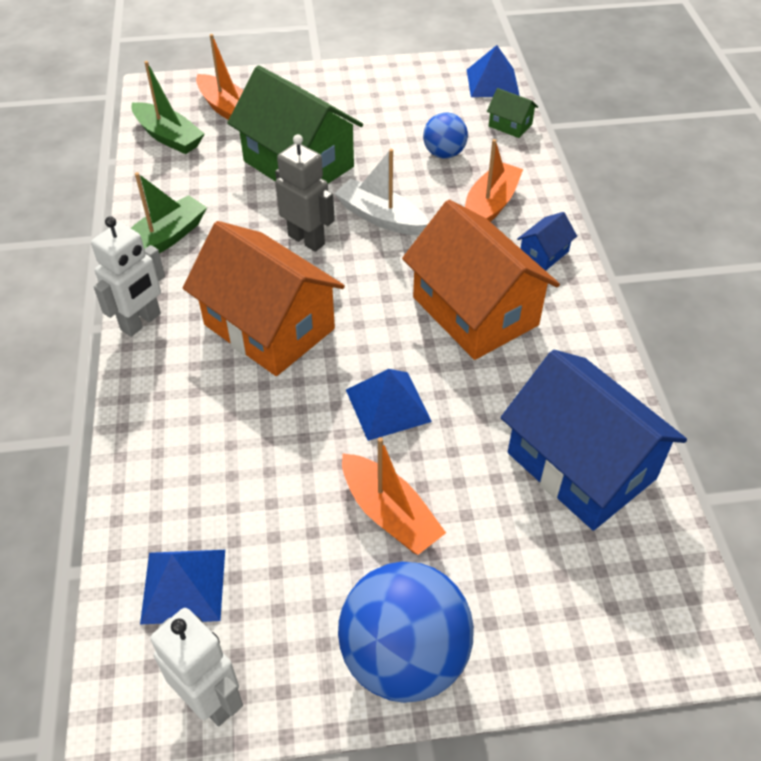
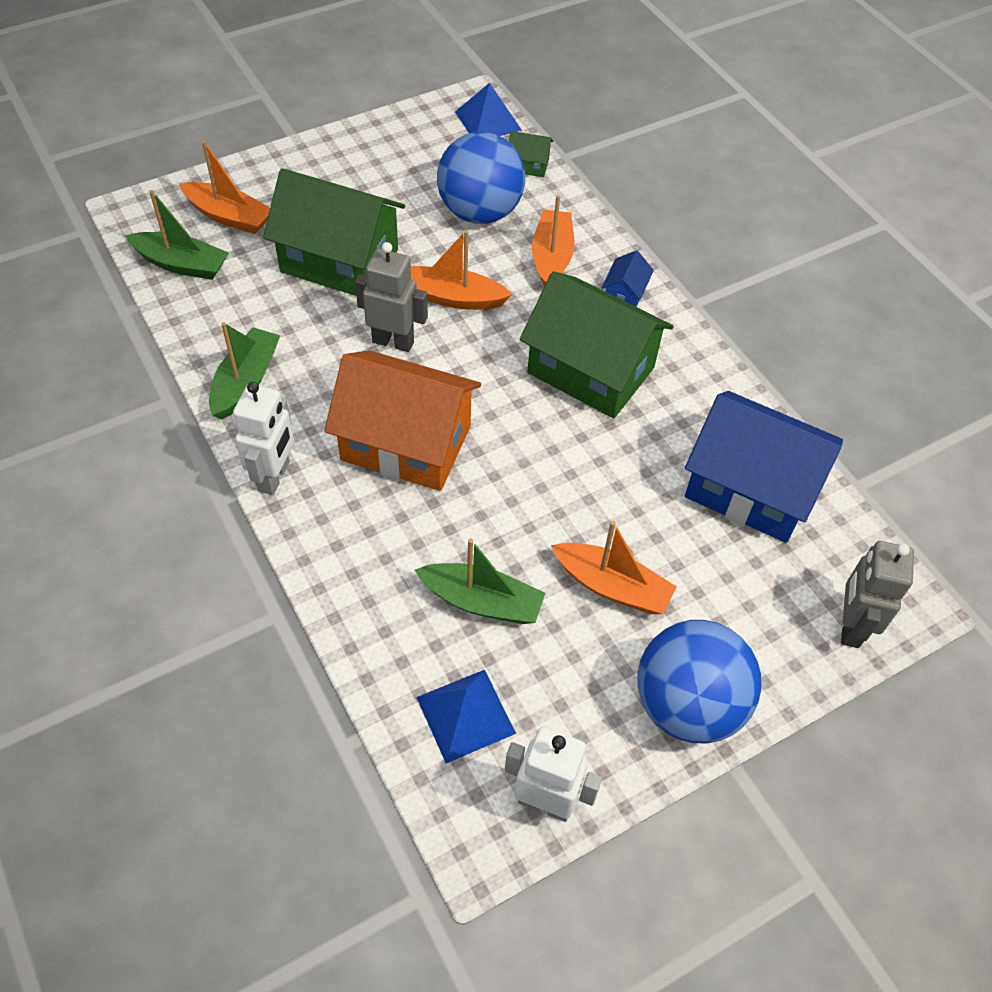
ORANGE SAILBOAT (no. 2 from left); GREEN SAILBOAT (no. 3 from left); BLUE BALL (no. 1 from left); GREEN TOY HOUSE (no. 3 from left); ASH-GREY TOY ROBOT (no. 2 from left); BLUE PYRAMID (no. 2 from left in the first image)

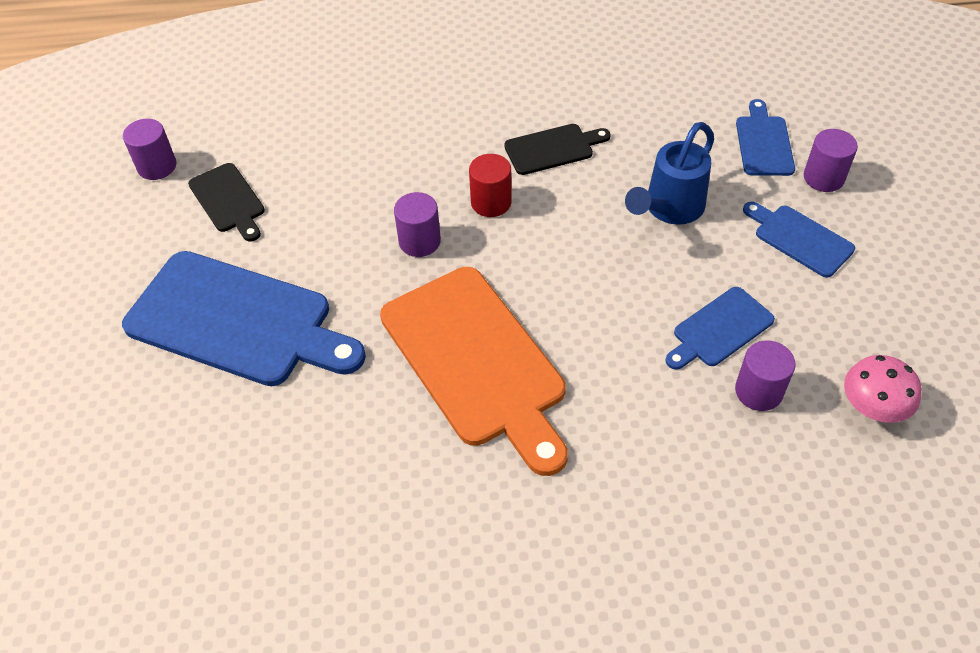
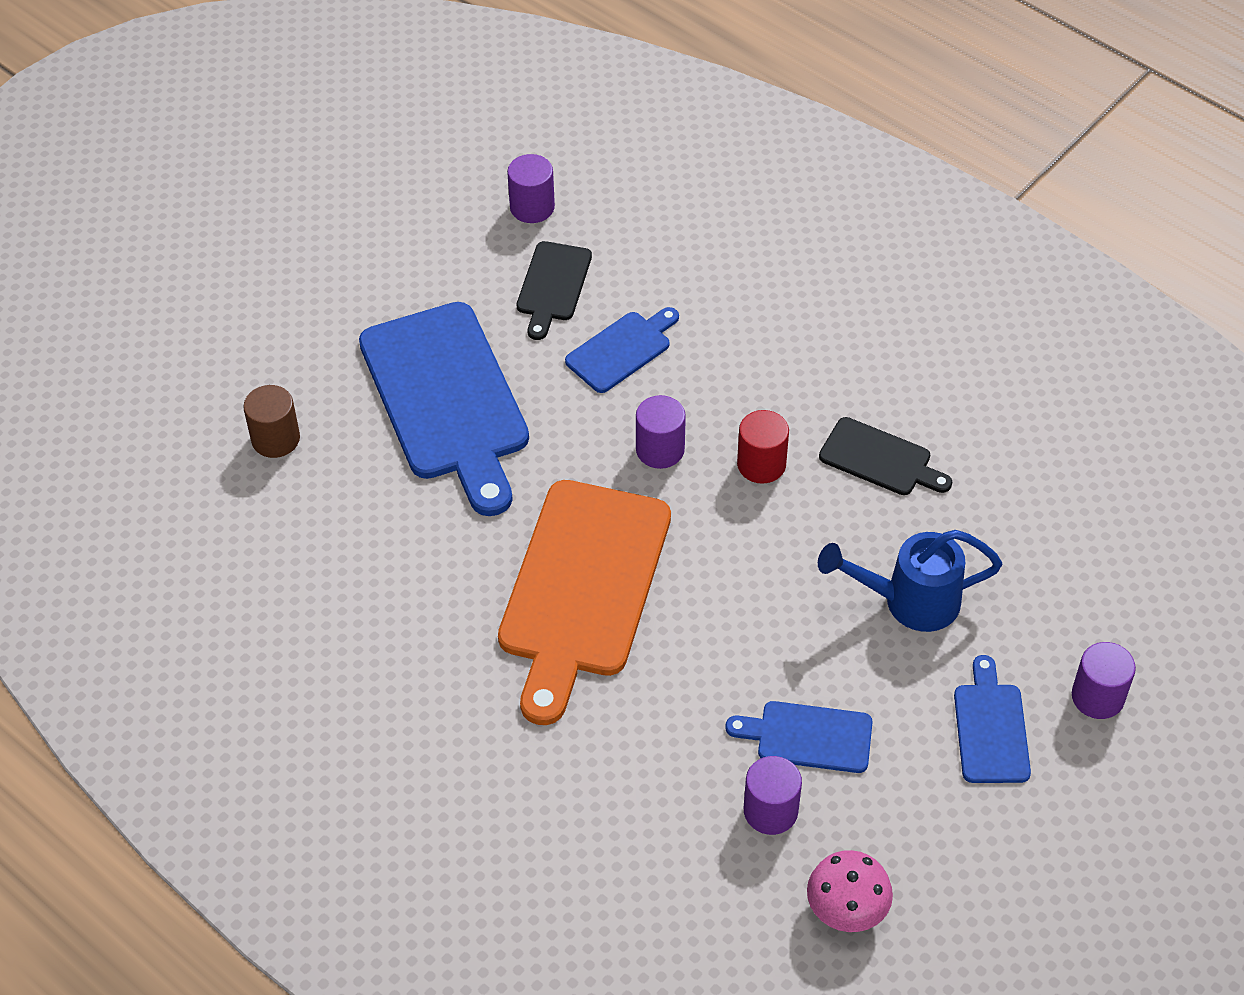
DARK BROWN CYLINDER; BLUE BREAD BOARD (no. 2 from left)

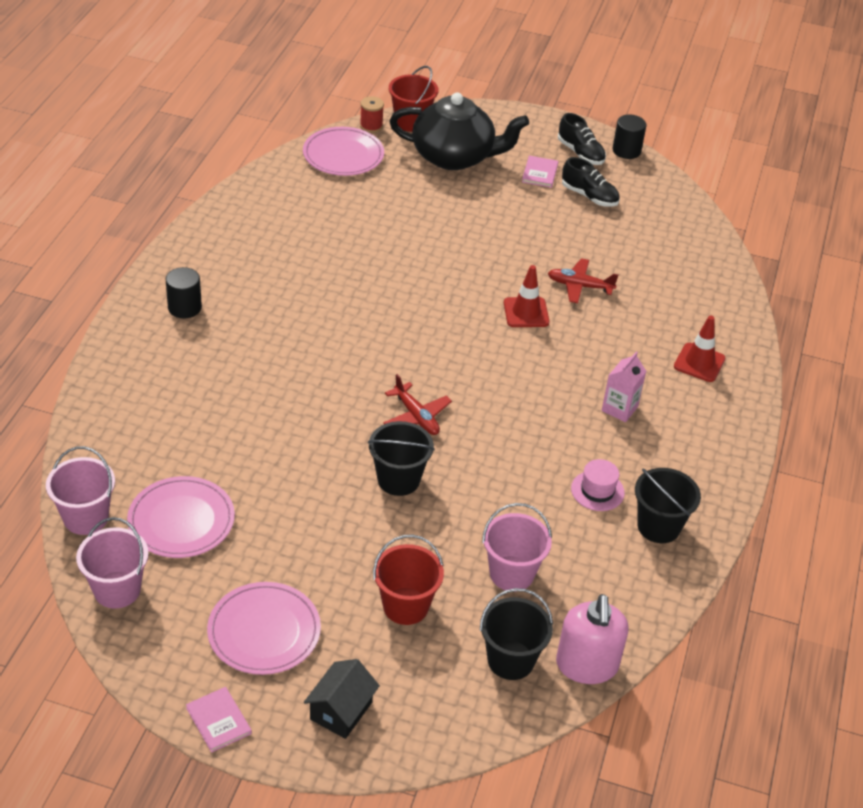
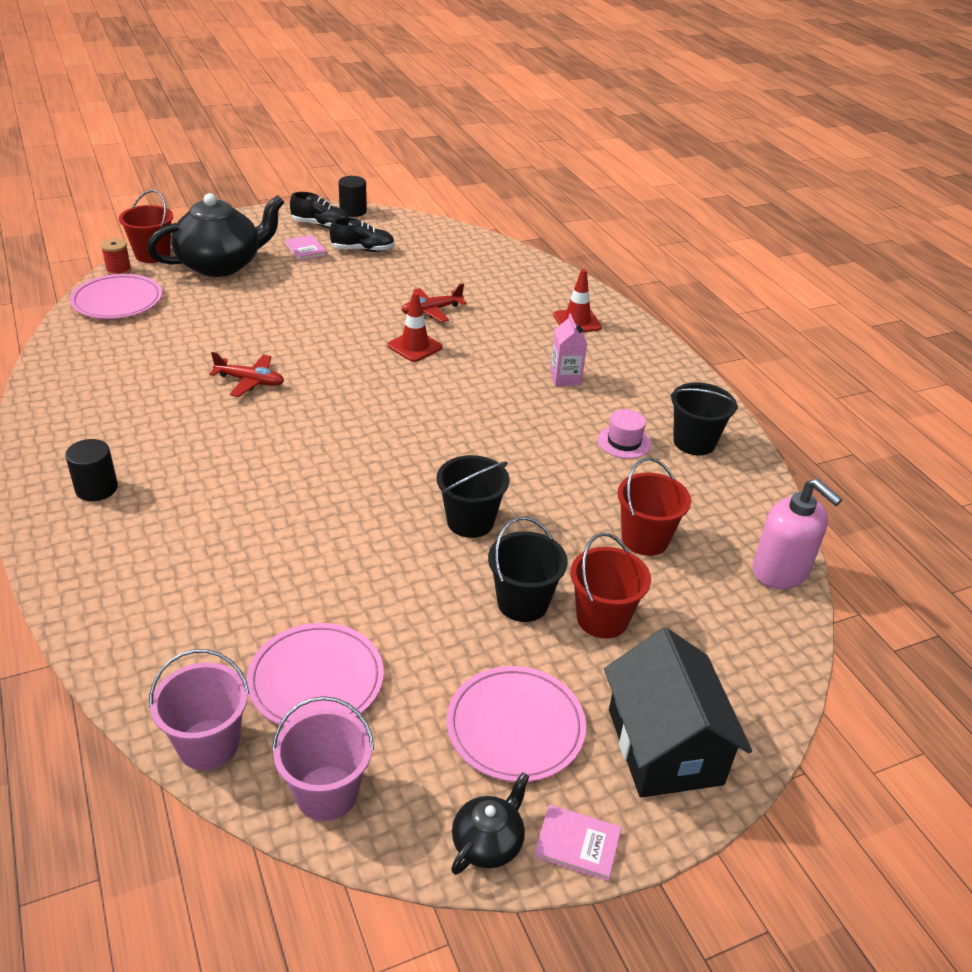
RED AEROPLANE (no. 1 from left); EBONY TEAPOT (no. 2 from left); EBONY PAIL (no. 2 from left); EBONY TOY HOUSE; RED PAIL (no. 3 from left)

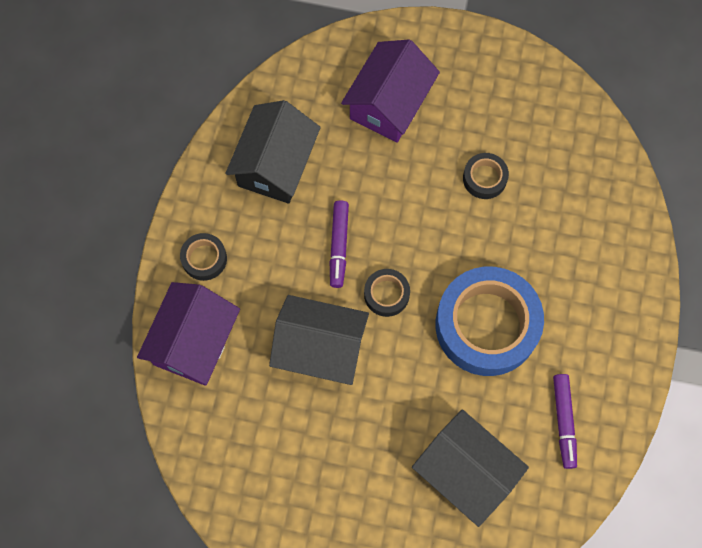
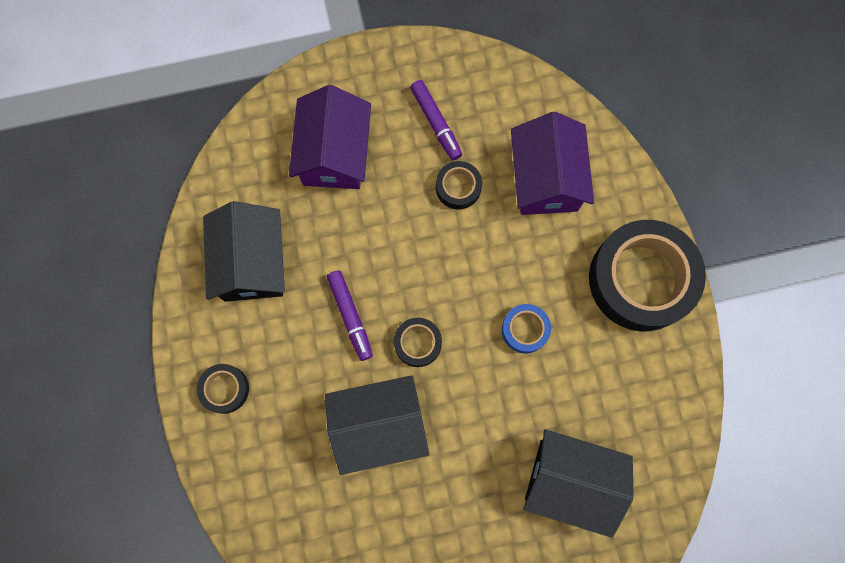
VIOLET FELT PEN (no. 2 from left); BLUE ROLL OF TAPE; VIOLET TOY HOUSE (no. 2 from left); EBONY ROLL OF TAPE (no. 4 from left)

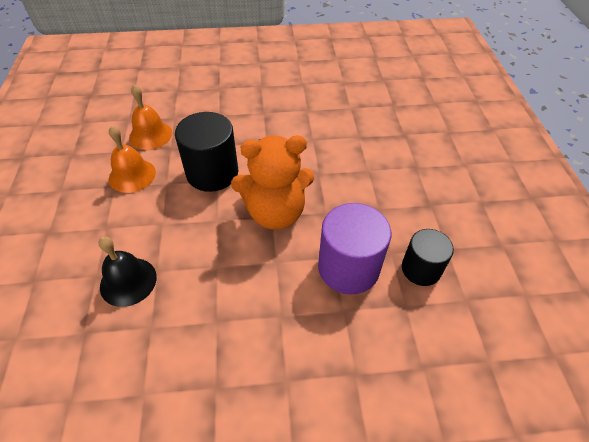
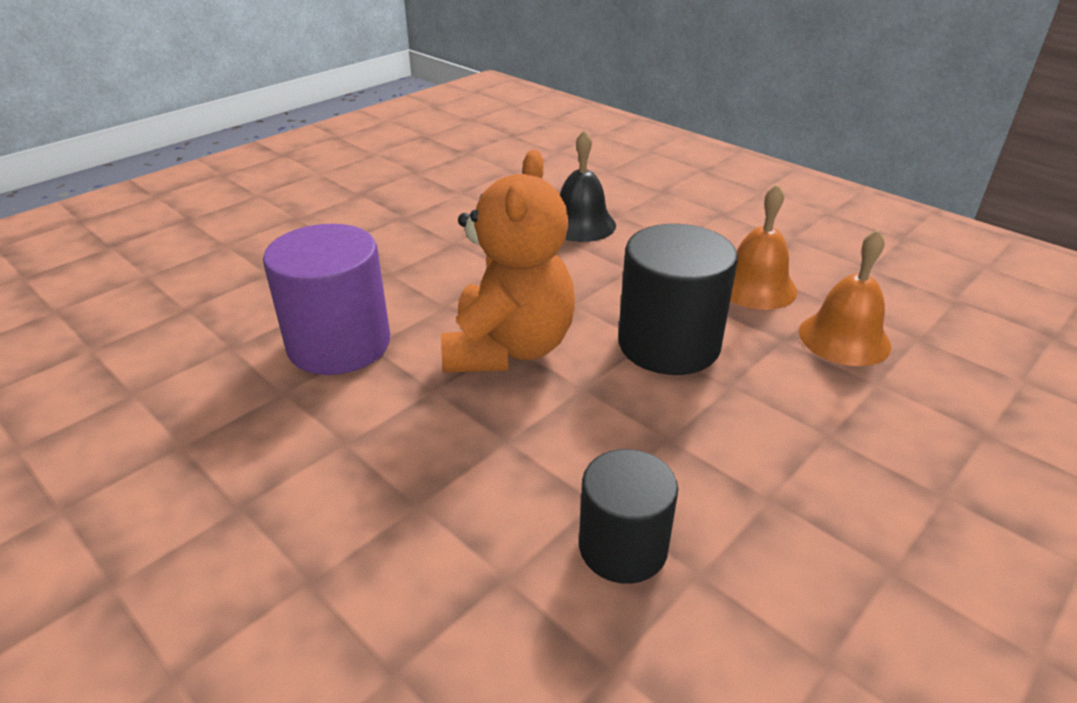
ORANGE STUFFED BEAR; EBONY CYLINDER (no. 1 from left)

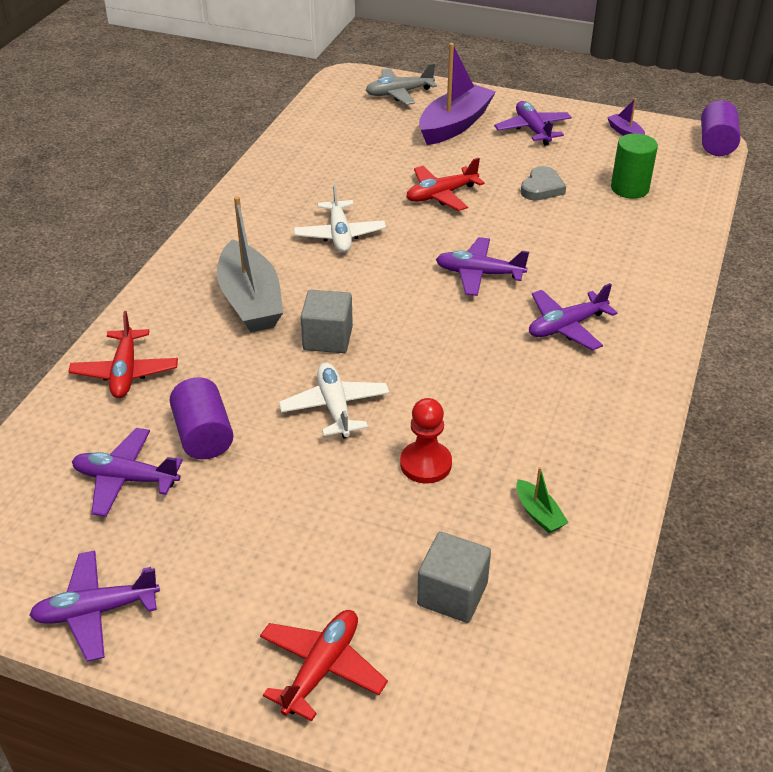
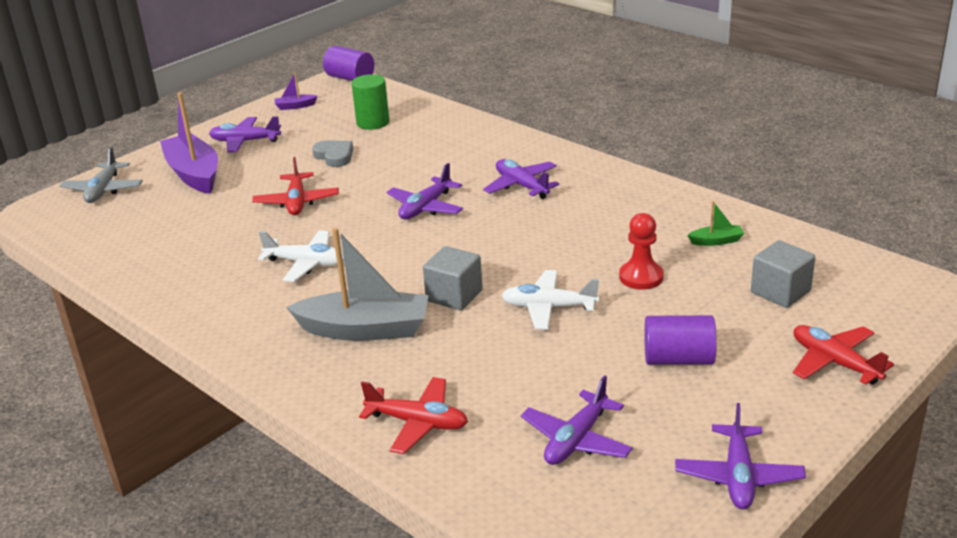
VIOLET AEROPLANE (no. 3 from left); VIOLET CYLINDER (no. 2 from left)

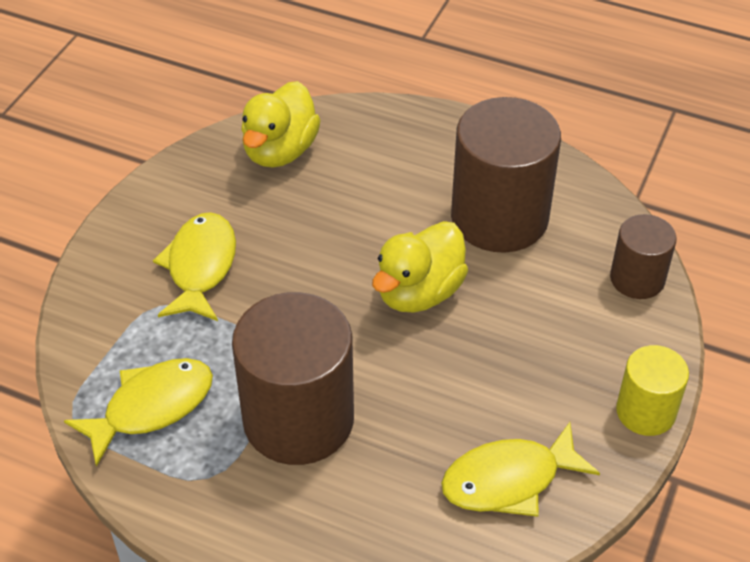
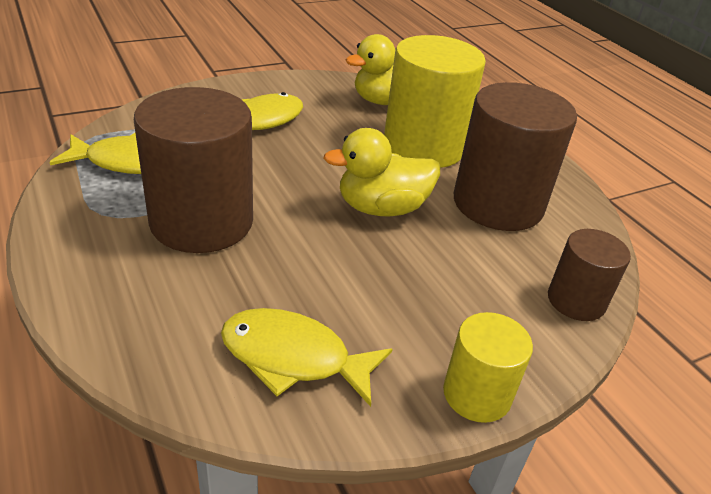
YELLOW CYLINDER (no. 1 from left)

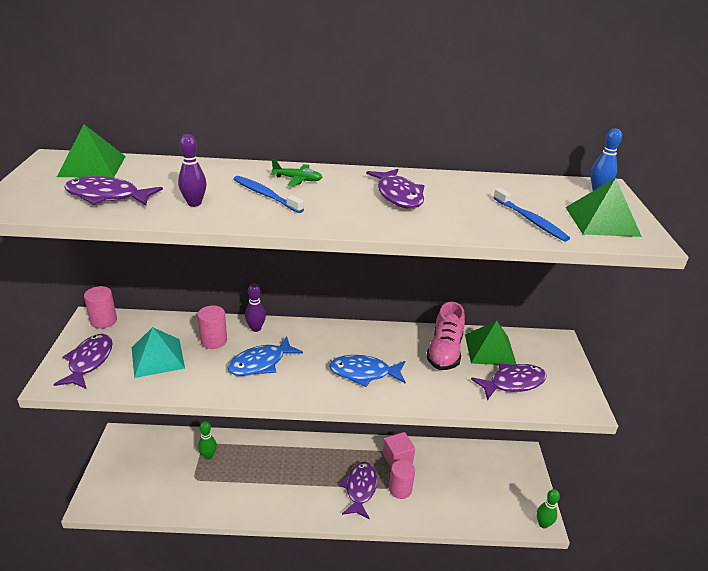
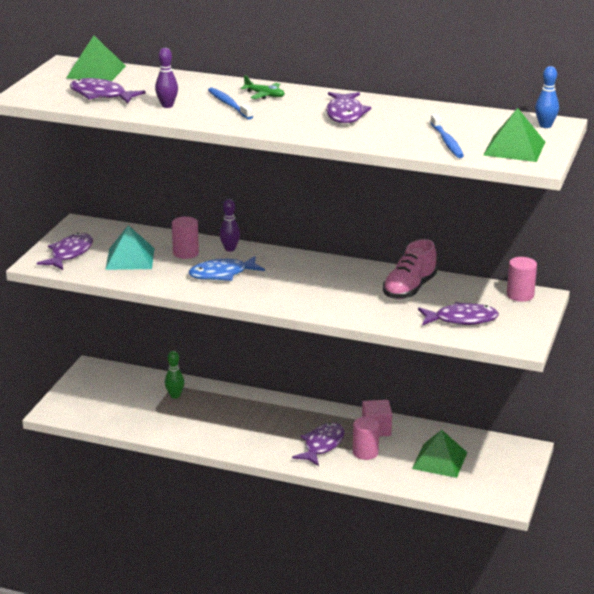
GREEN PYRAMID (no. 2 from left); ROSY CYLINDER (no. 3 from left); BLUE FISH FIGURE (no. 2 from left in the first image); GREEN SKITTLE (no. 2 from left in the first image)

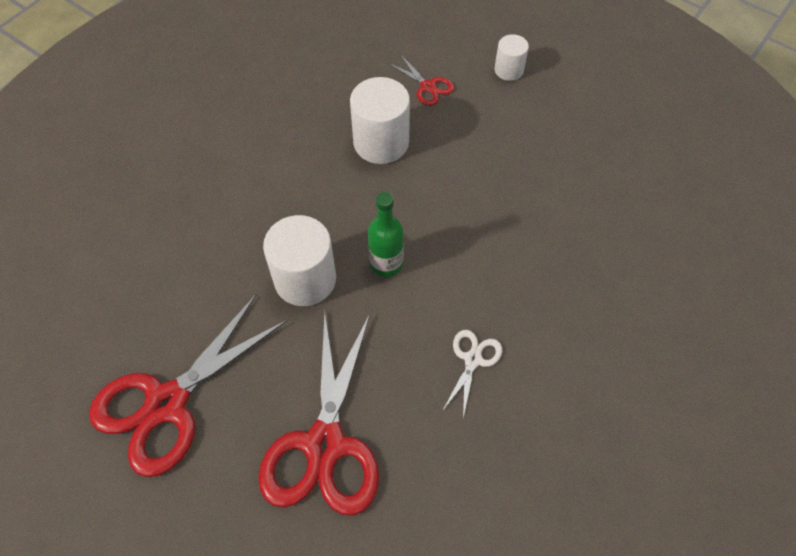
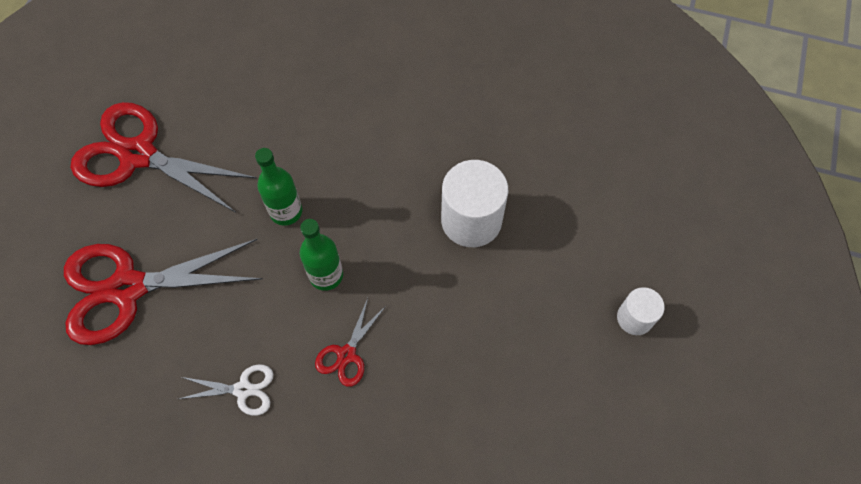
GREEN BOTTLE (no. 1 from left); RED SCISSORS (no. 3 from left)

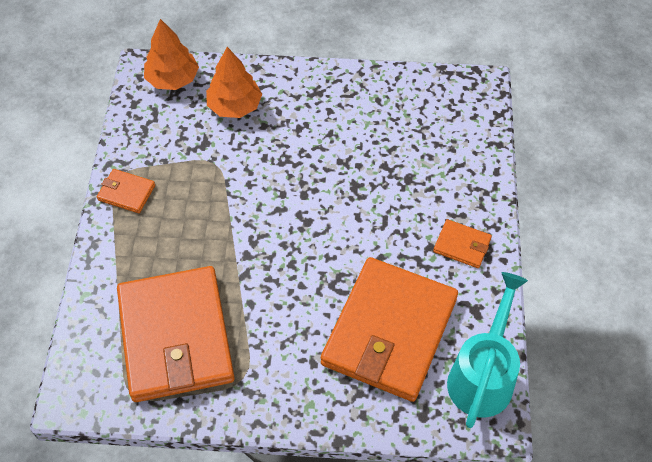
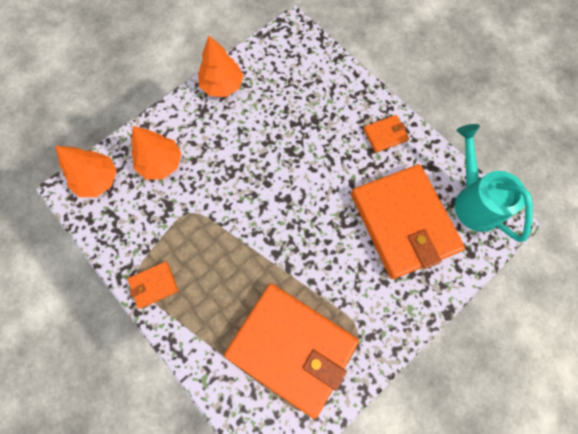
ORANGE TREE (no. 3 from left)

